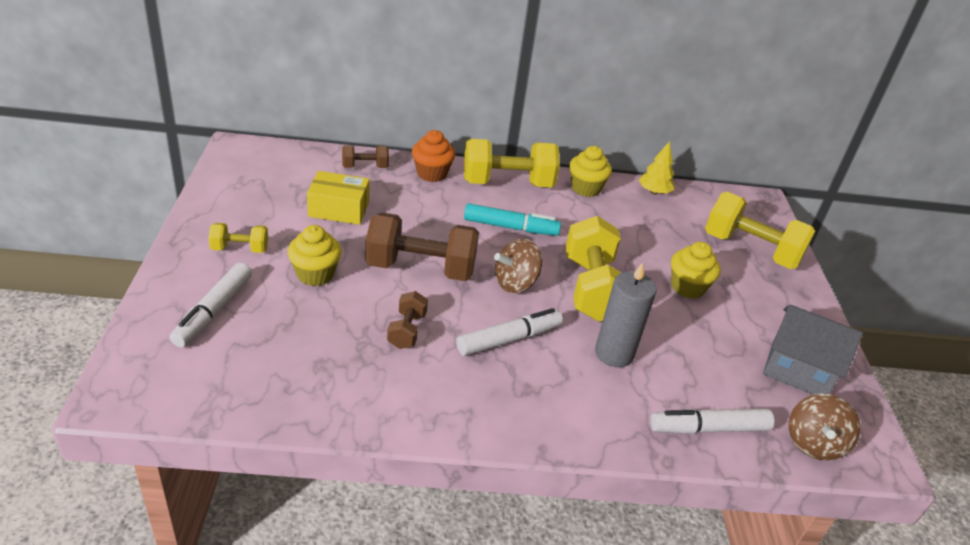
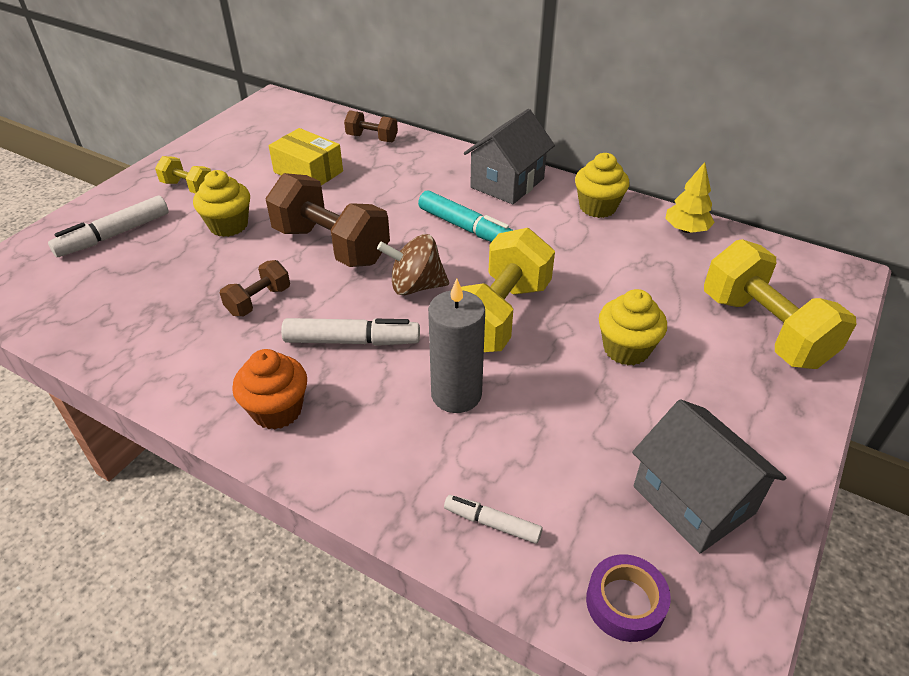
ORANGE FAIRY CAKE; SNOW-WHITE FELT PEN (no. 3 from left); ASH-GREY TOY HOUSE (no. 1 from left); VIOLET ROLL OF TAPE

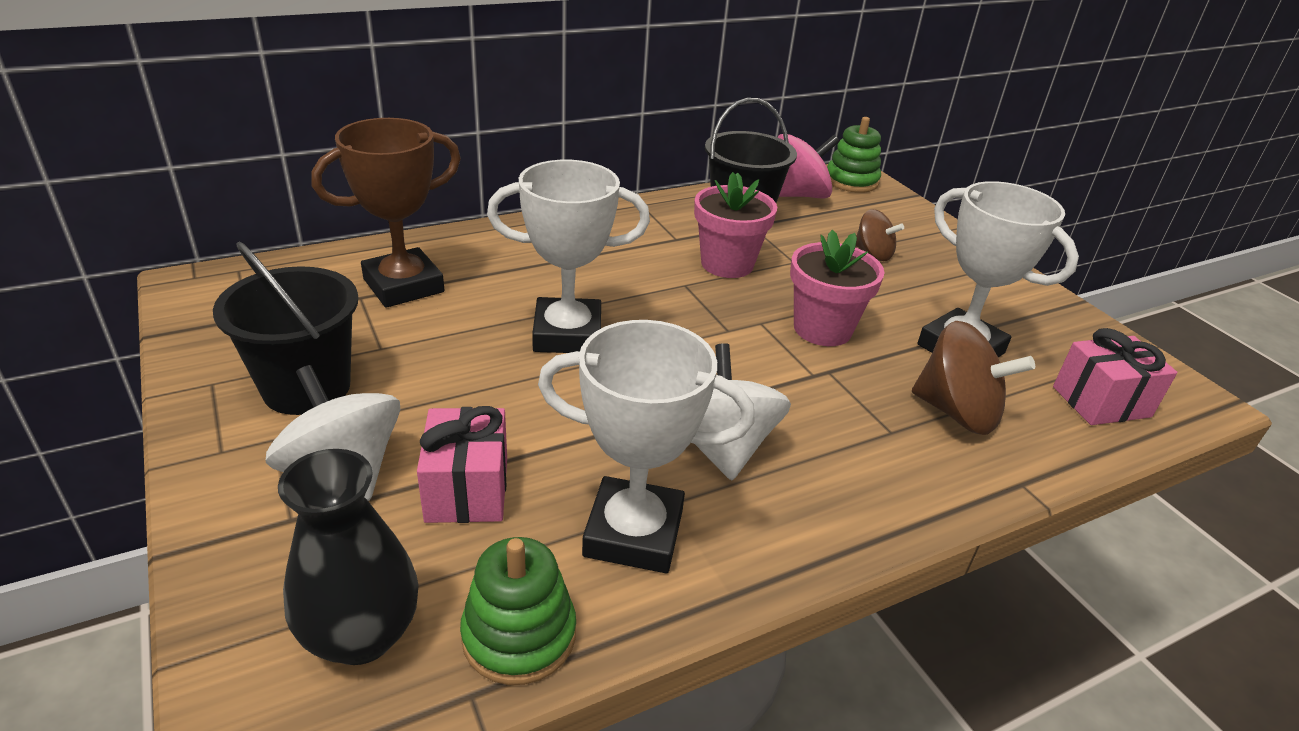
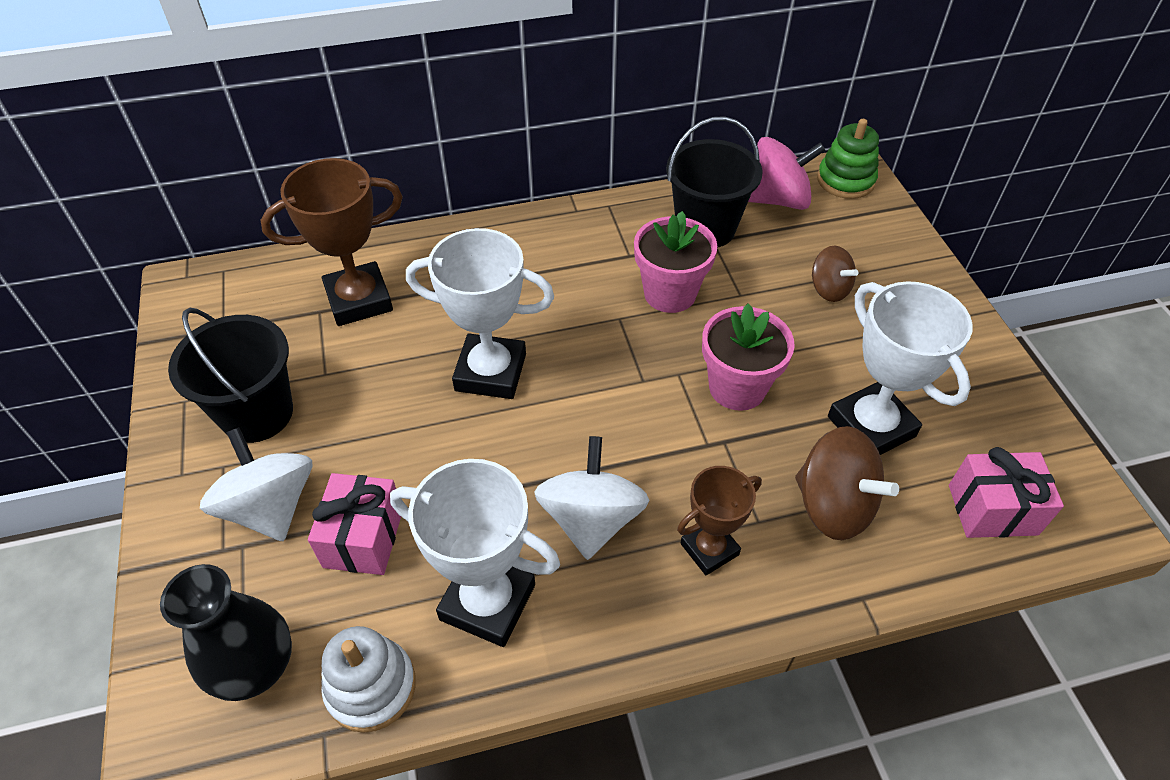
SNOW-WHITE RING STACKER; DARK BROWN TROPHY (no. 2 from left)

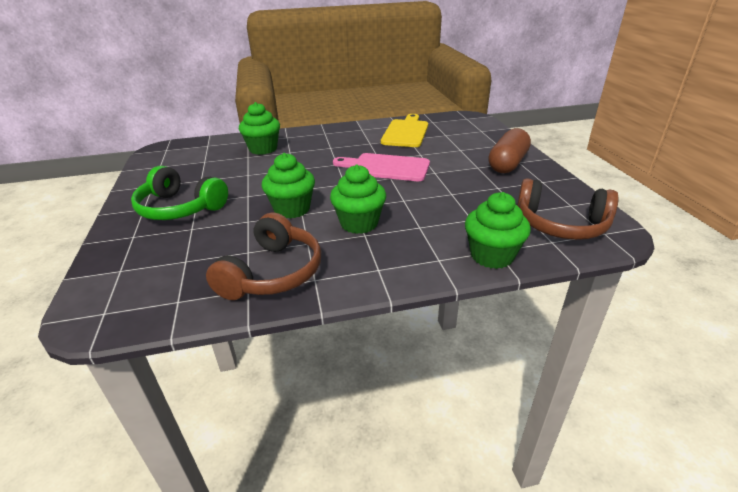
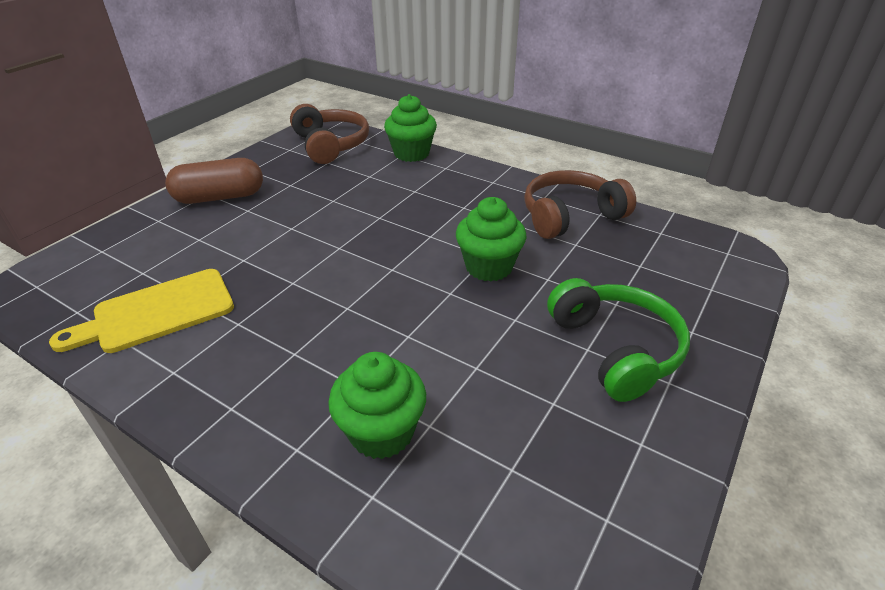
GREEN FAIRY CAKE (no. 3 from left in the first image); ROSY BREAD BOARD

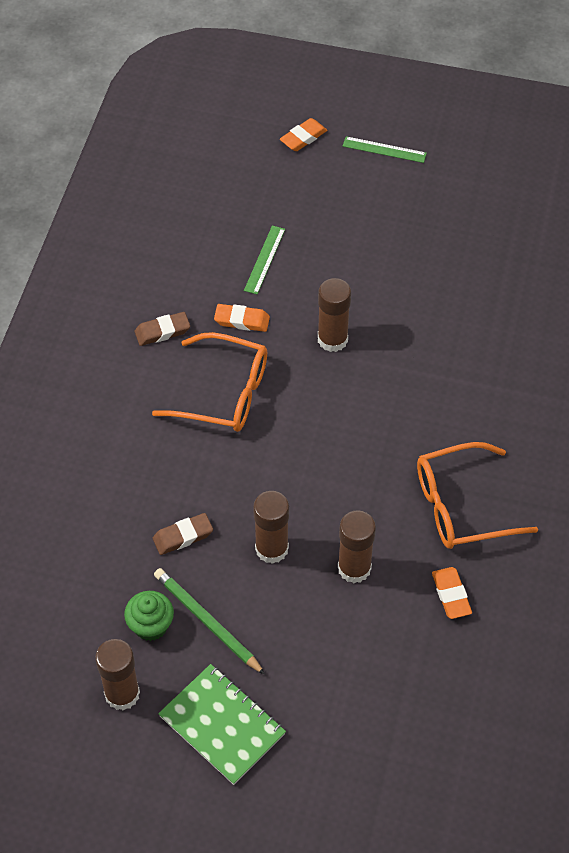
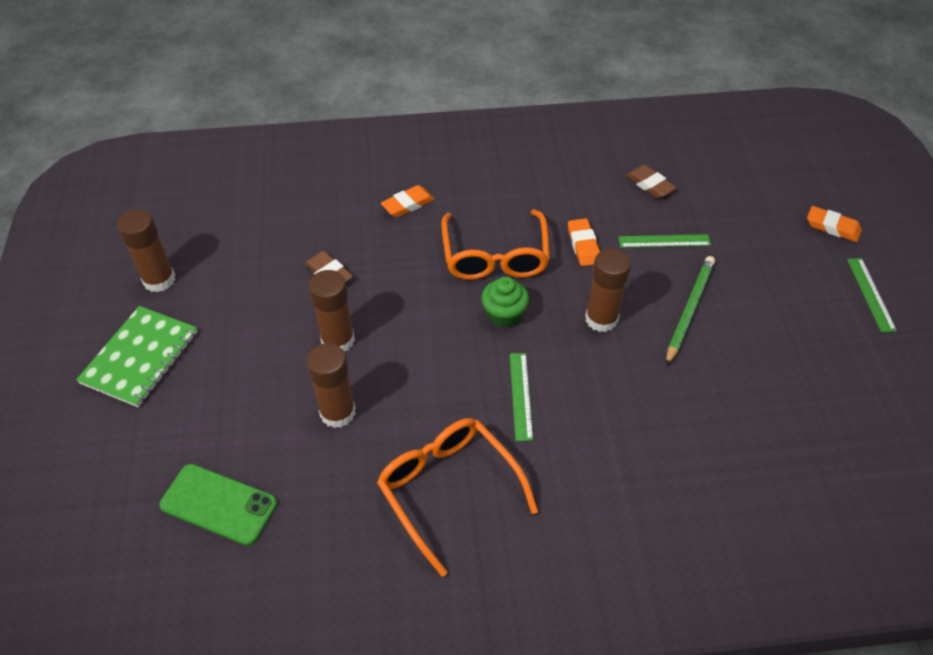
GREEN SMARTPHONE; ORANGE PENCIL ERASER (no. 1 from left); GREEN FAIRY CAKE; GREEN MEASURING STICK (no. 1 from left); DARK BROWN PENCIL ERASER (no. 2 from left); GREEN PENCIL

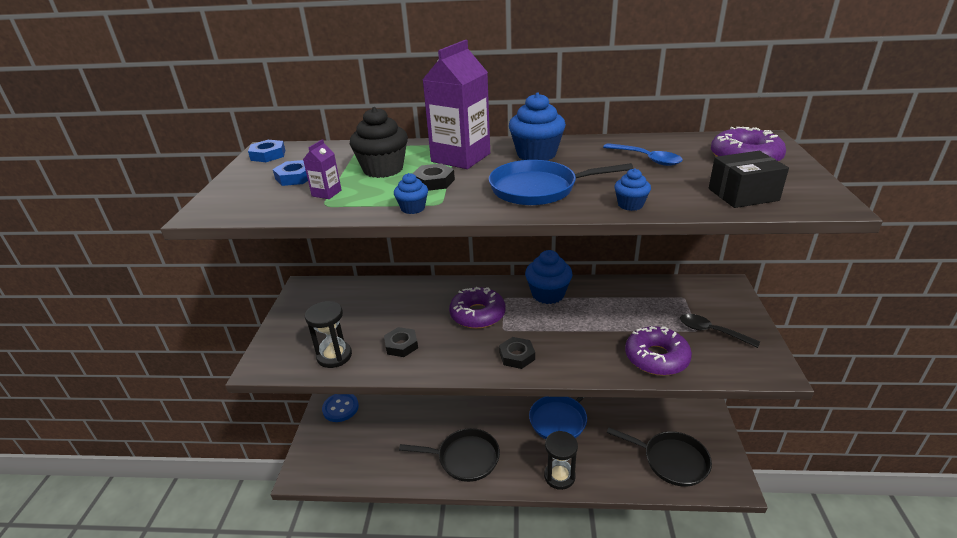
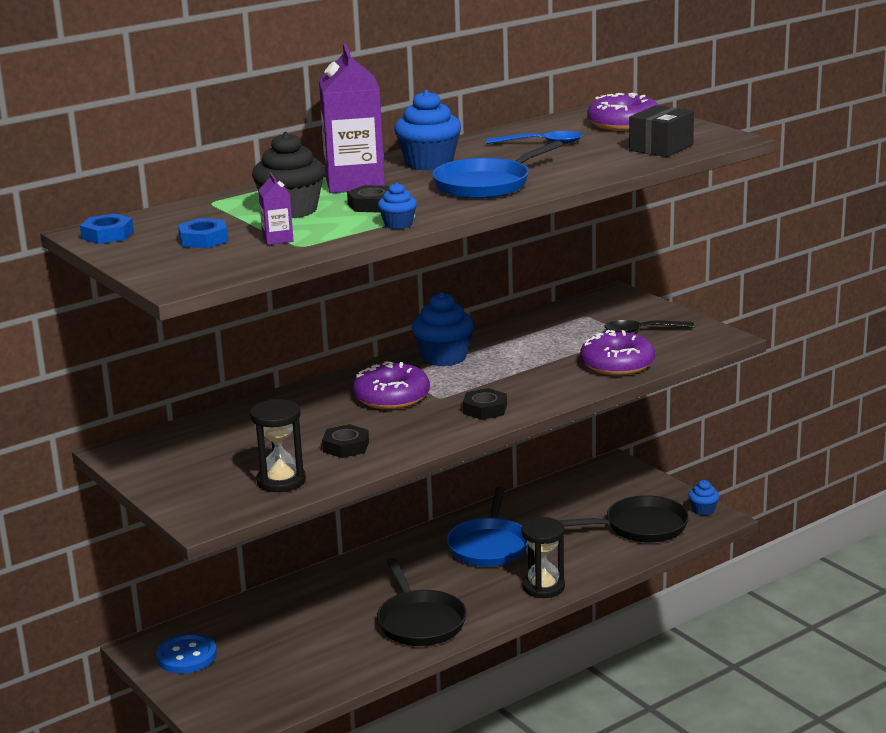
EBONY SKILLET (no. 1 from left); BLUE FAIRY CAKE (no. 4 from left)

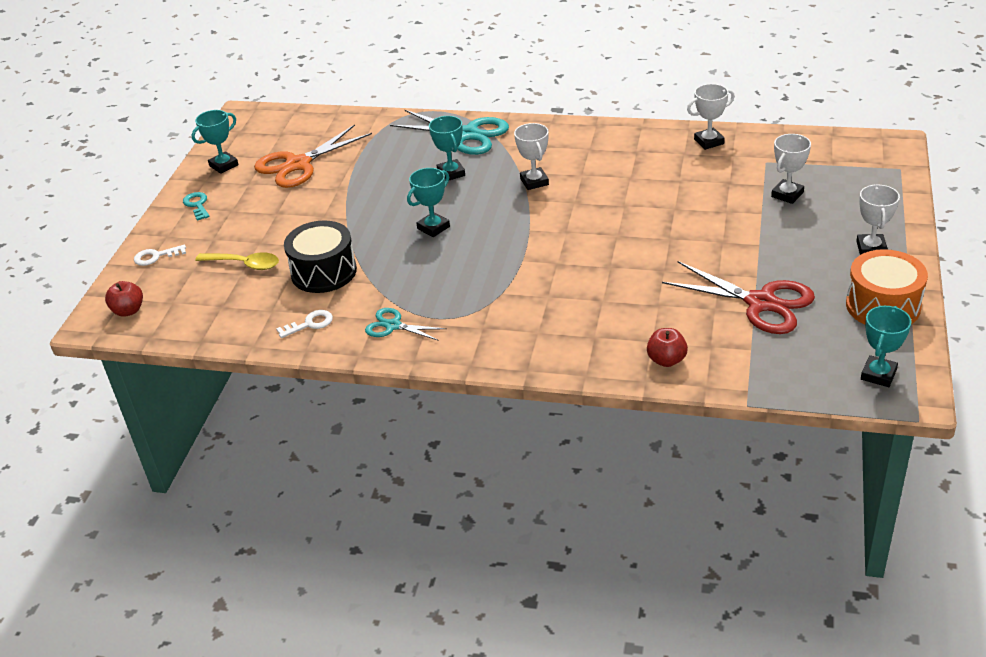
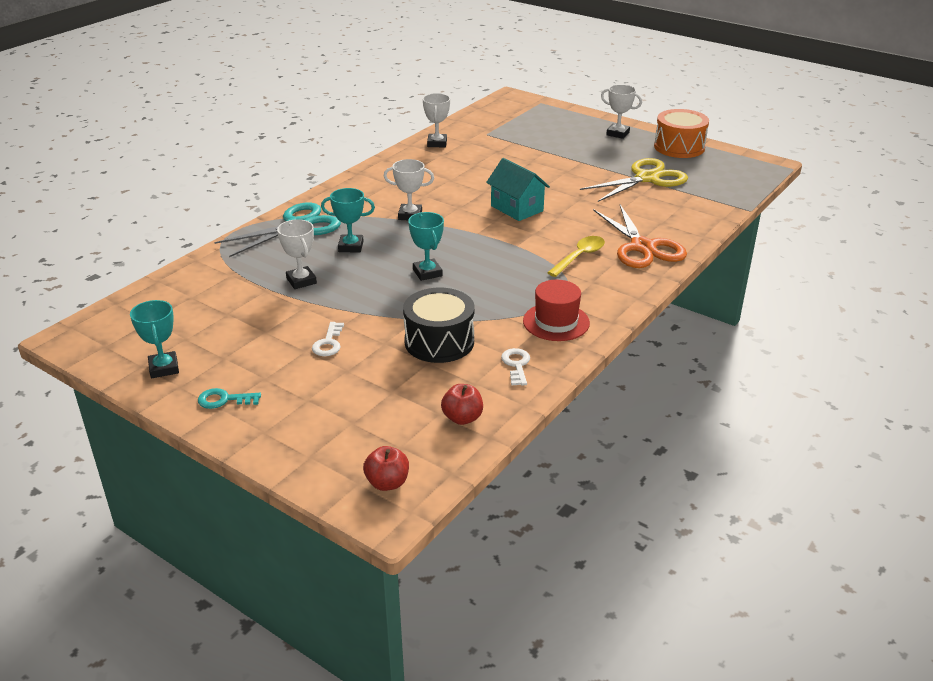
SNOW-WHITE TROPHY (no. 1 from left); SNOW-WHITE DOOR KEY (no. 1 from left); RED APPLE FRUIT (no. 2 from left); TEAL TOY HOUSE; RED TOP HAT; YELLOW TEASPOON; YELLOW SCISSORS; ORANGE SCISSORS; TEAL TROPHY (no. 4 from left in the first image)

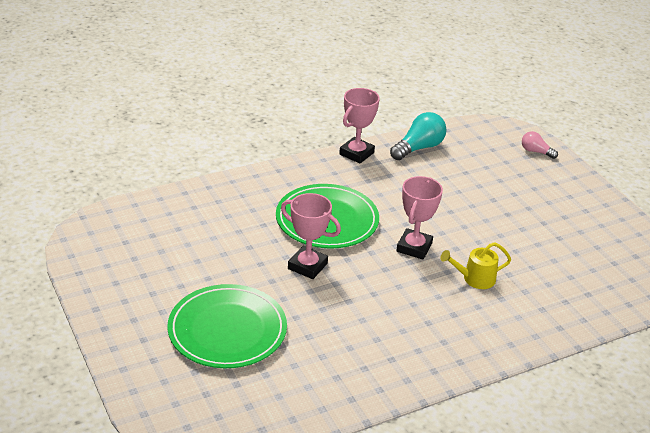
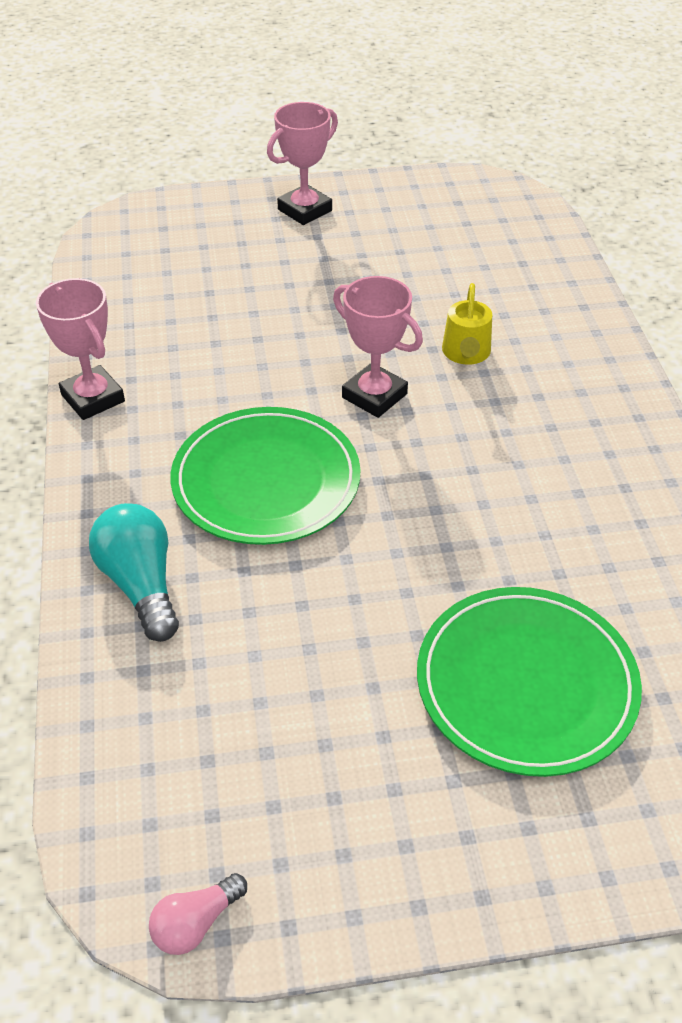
TEAL LIGHTBULB; ROSY LIGHTBULB; ROSY TROPHY (no. 2 from left)

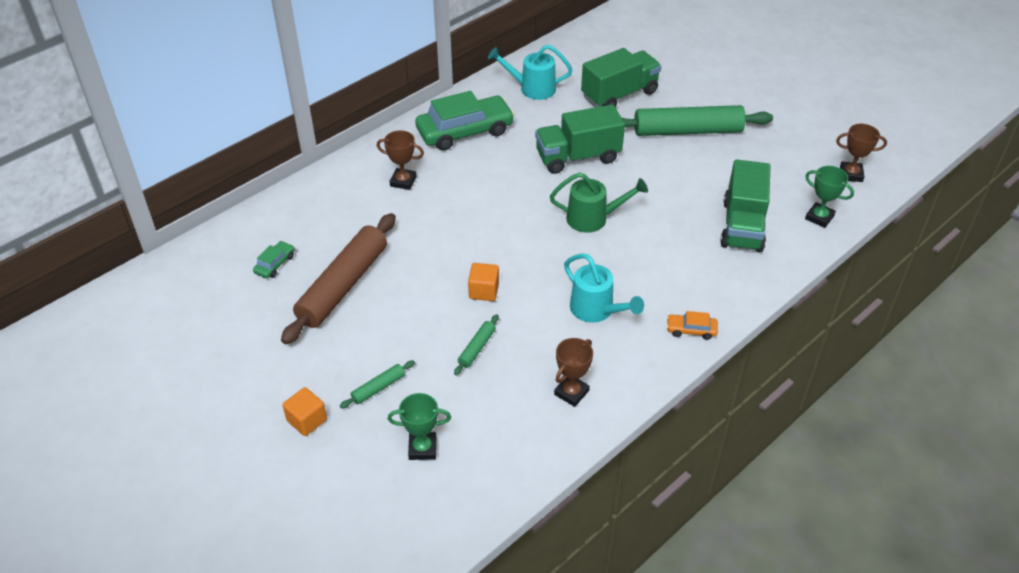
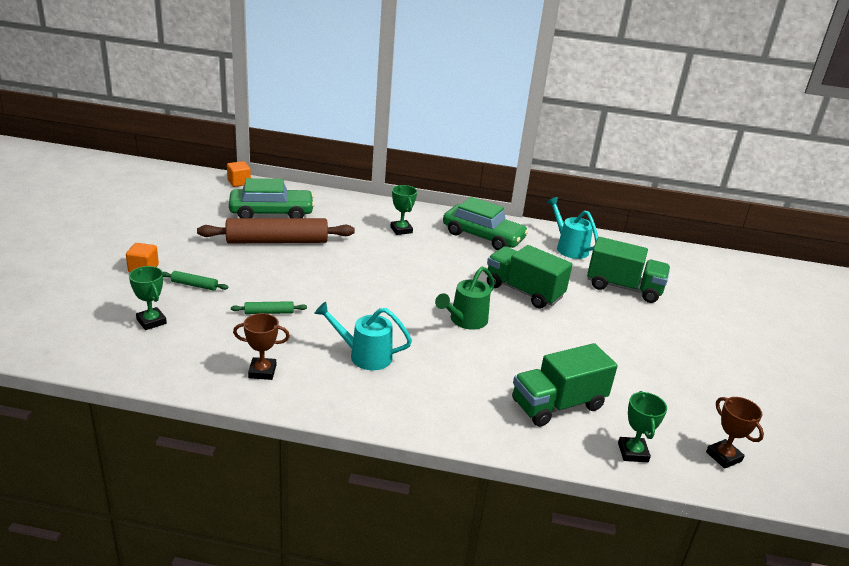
ORANGE CUBE (no. 2 from left); GREEN CAR (no. 1 from left); TEAL WATERING CAN (no. 1 from left); GREEN TROPHY (no. 2 from left); GREEN WATERING CAN; GREEN DOUGH ROLLER (no. 3 from left in the first image); ORANGE CAR

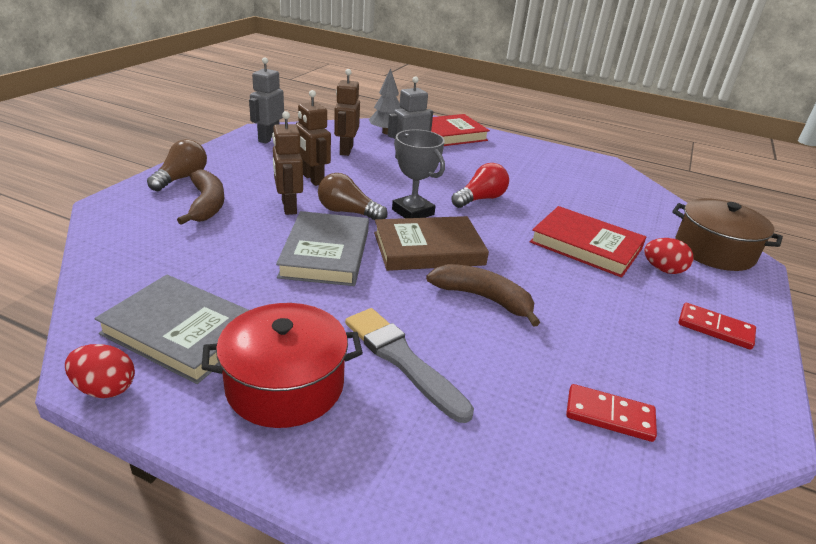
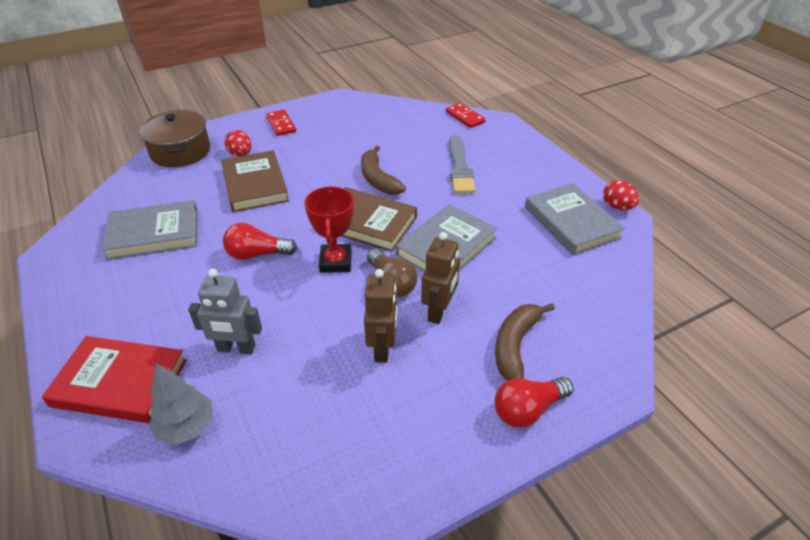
ASH-GREY HARDCOVER (no. 1 from left); DARK BROWN HARDCOVER (no. 1 from left); RED TROPHY; RED DOMINO (no. 2 from left); RED LIGHTBULB (no. 2 from left); RED POT; ASH-GREY TOY ROBOT (no. 1 from left in the first image); DARK BROWN TOY ROBOT (no. 3 from left in the first image)

